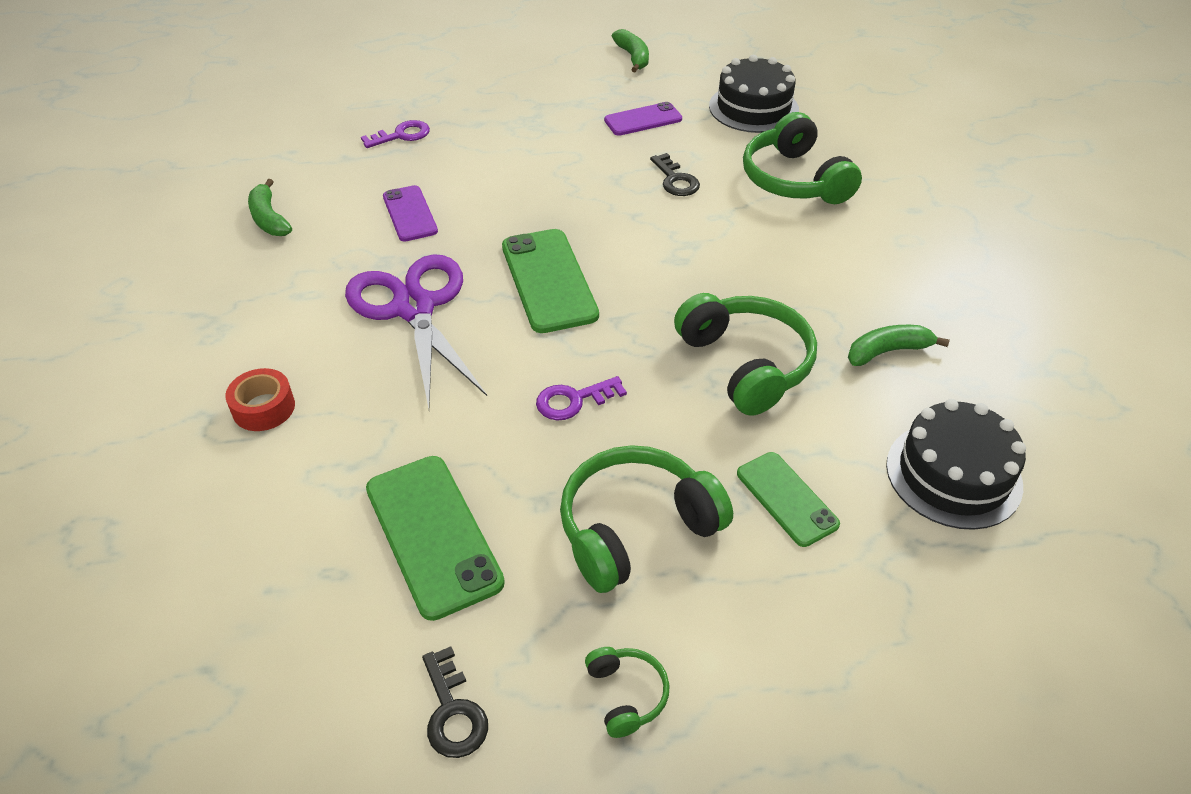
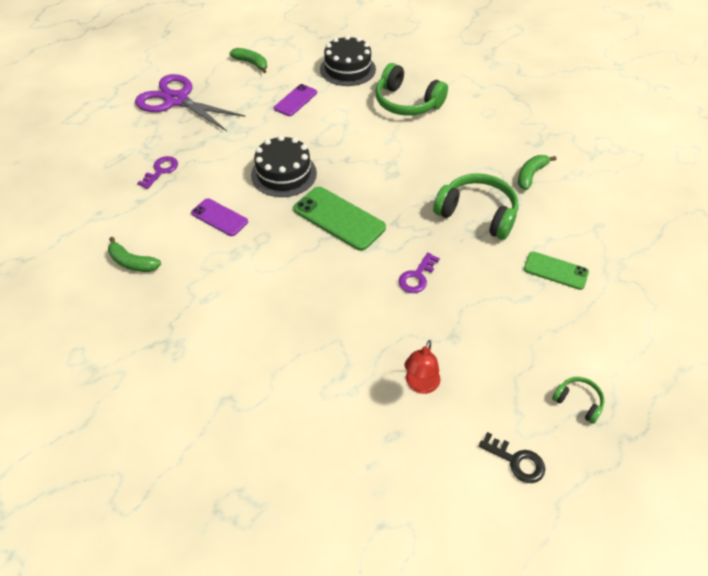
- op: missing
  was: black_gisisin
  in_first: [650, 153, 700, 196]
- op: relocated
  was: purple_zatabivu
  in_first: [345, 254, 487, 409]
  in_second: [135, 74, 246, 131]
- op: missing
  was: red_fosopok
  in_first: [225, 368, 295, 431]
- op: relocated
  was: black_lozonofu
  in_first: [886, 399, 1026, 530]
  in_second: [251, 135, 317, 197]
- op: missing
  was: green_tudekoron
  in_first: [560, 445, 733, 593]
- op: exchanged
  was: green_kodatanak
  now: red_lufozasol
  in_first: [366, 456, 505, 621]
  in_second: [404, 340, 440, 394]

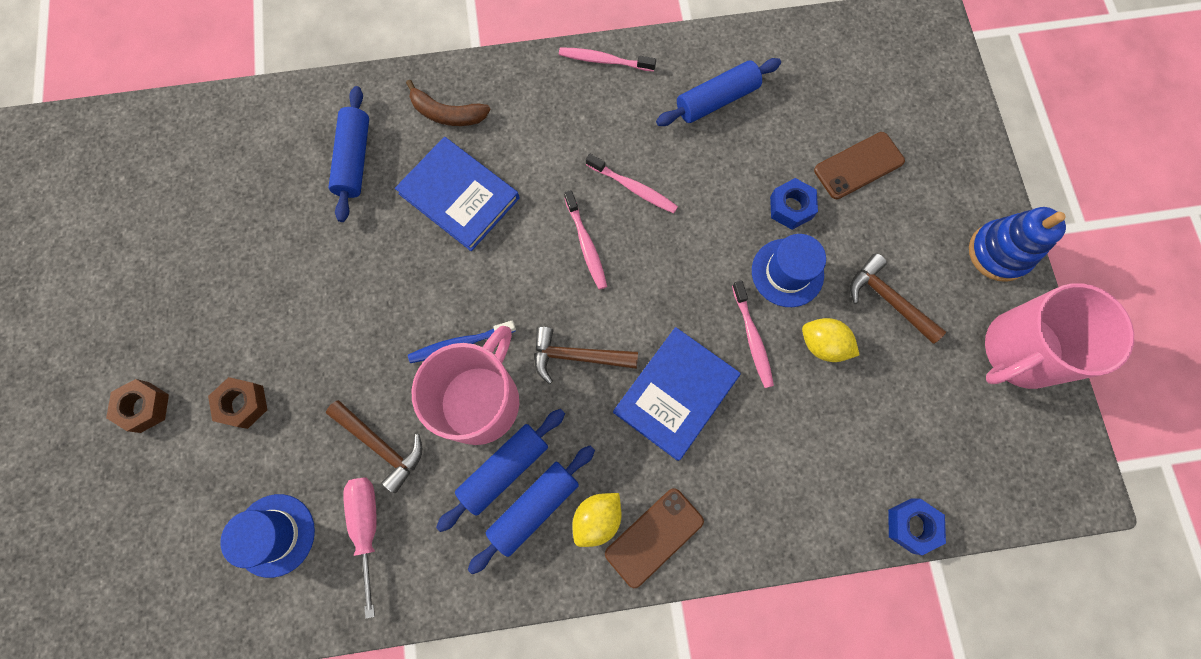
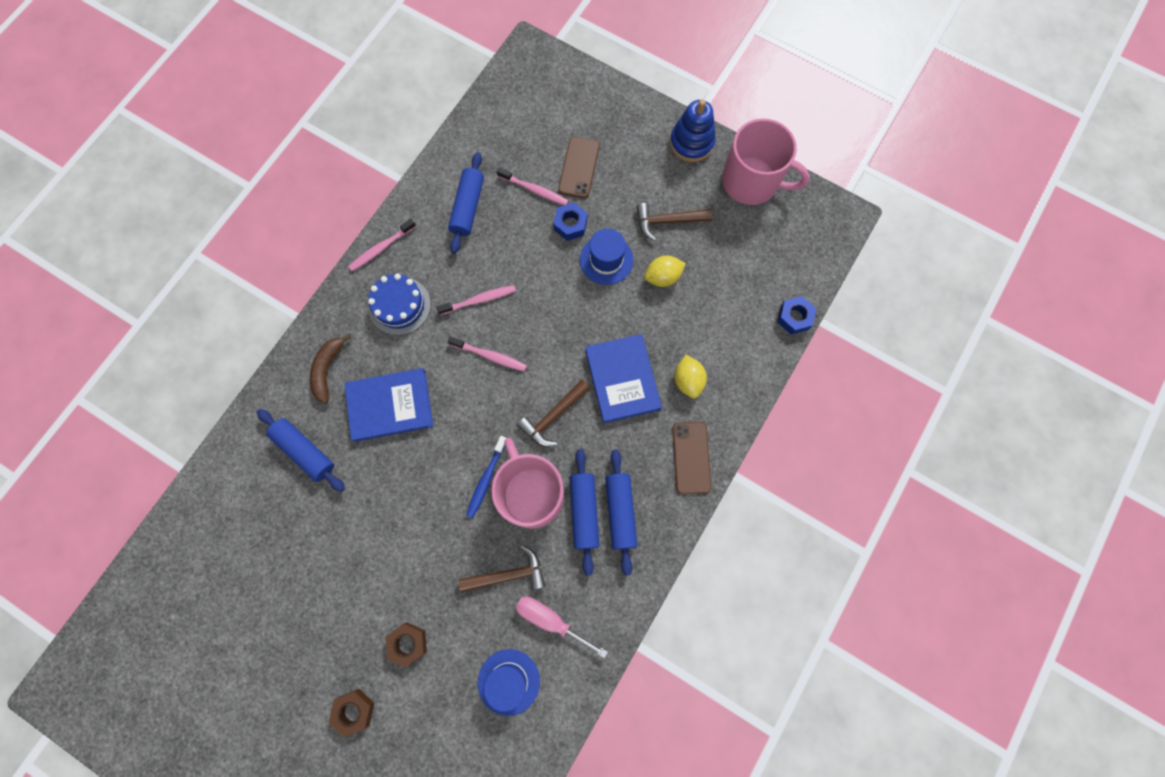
- op: spun
  was: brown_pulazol
  in_first: [406, 80, 490, 126]
  in_second: [310, 334, 351, 404]
  clockwise: 135
- op: relocated
  was: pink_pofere
  in_first: [732, 281, 774, 388]
  in_second: [497, 167, 569, 205]
- op: spun
  was: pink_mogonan
  in_first: [985, 283, 1134, 389]
  in_second: [722, 118, 810, 205]
  clockwise: -75
- op: relocated
  was: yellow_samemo
  in_first: [572, 493, 622, 547]
  in_second: [675, 355, 707, 399]
- op: appeared
  now: blue_lozonofu
  in_second: [368, 274, 431, 335]

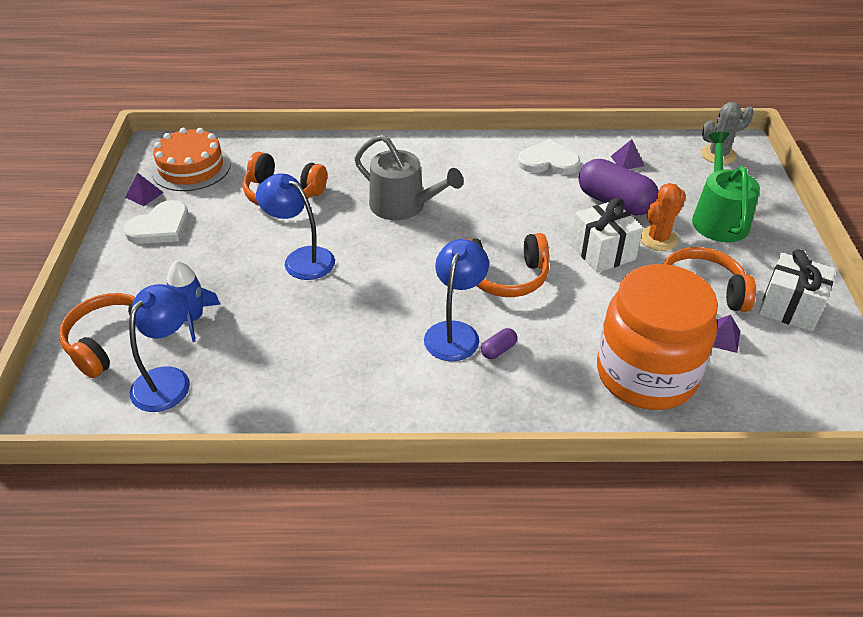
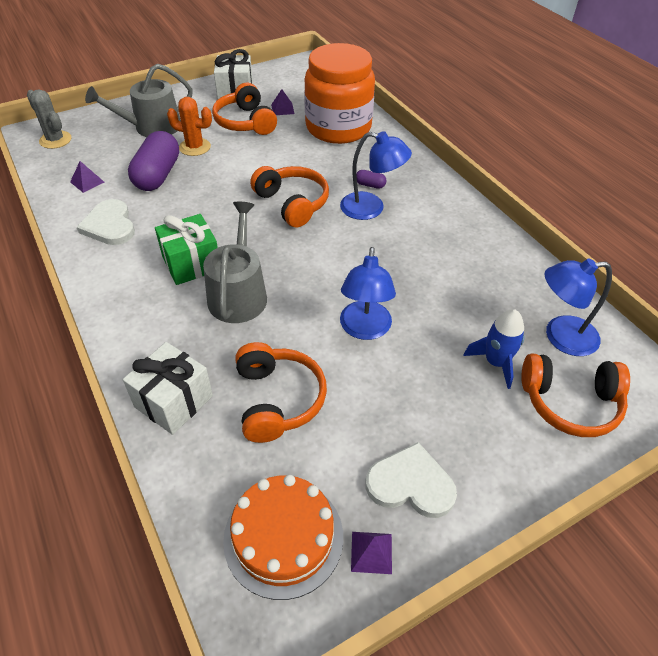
- op: colour
  was: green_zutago
  now: grey_zutago
  in_first: [692, 132, 760, 242]
  in_second: [85, 63, 193, 137]
- op: relocated
  was: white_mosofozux
  in_first: [571, 198, 643, 273]
  in_second: [123, 342, 213, 435]
- op: spun
  was: blue_lufozasol
  in_first: [424, 239, 489, 361]
  in_second: [340, 131, 412, 220]
  clockwise: -150
- op: appeared
  now: green_mosofozux
  in_second: [155, 214, 218, 285]

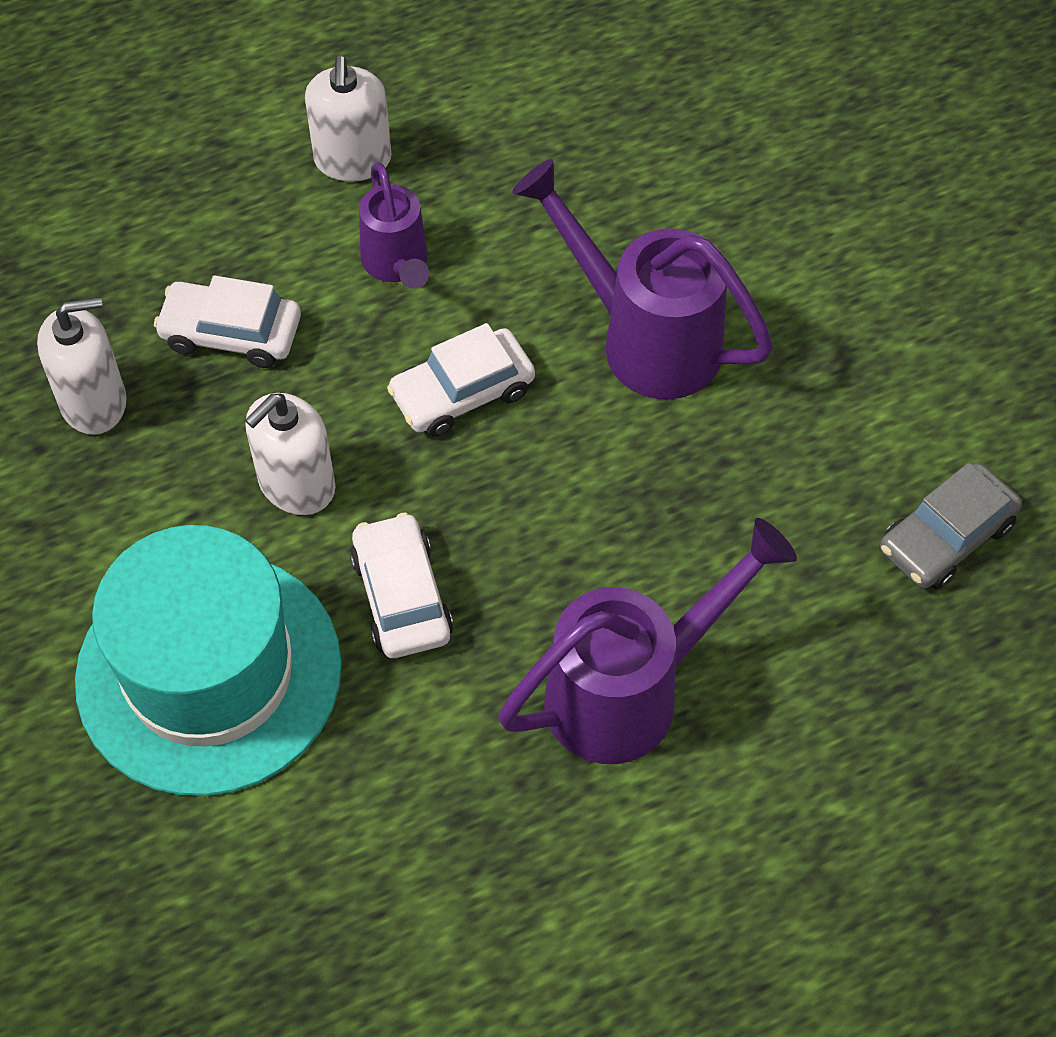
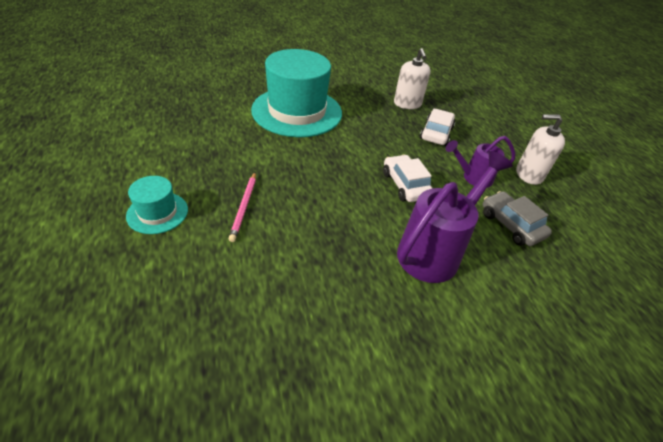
- op: missing
  was: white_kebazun
  in_first: [245, 393, 336, 515]
- op: relocated
  was: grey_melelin
  in_first: [880, 463, 1022, 590]
  in_second: [483, 191, 552, 246]
- op: missing
  was: white_melelin
  in_first: [350, 513, 453, 658]
- op: exchanged
  was: purple_zutago
  now: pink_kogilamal
  in_first: [498, 518, 797, 764]
  in_second: [228, 172, 256, 242]
- op: appeared
  now: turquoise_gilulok
  in_second: [126, 176, 188, 234]

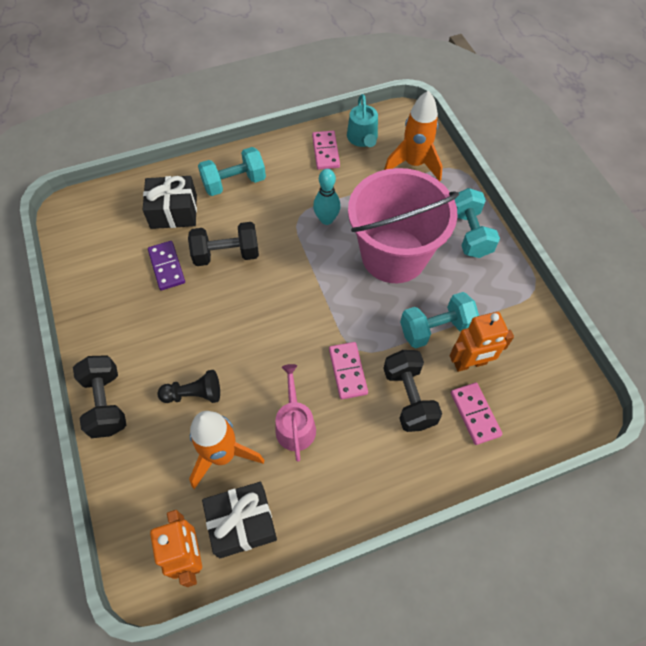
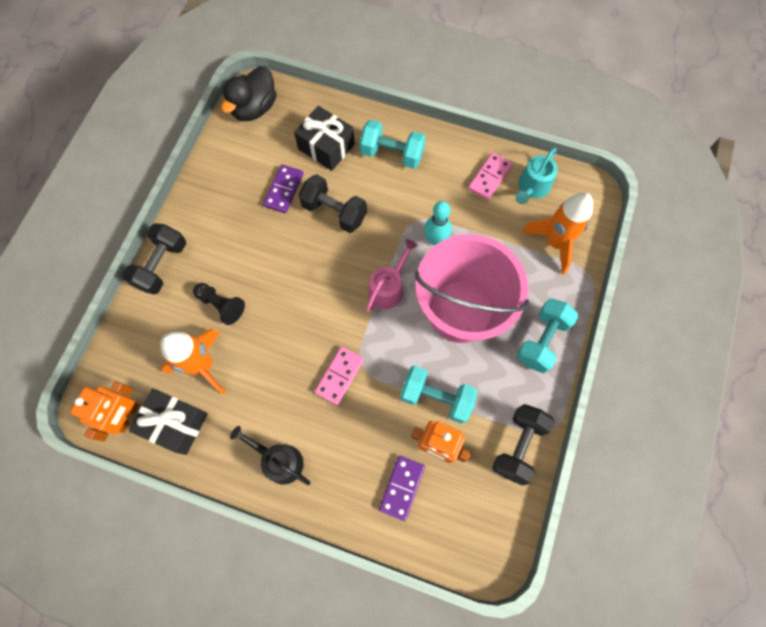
- op: relocated
  was: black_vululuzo
  in_first: [383, 350, 442, 432]
  in_second: [492, 404, 555, 485]
- op: relocated
  was: pink_zutago
  in_first: [276, 364, 316, 462]
  in_second: [366, 239, 418, 312]
- op: colour
  was: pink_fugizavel
  now: purple_fugizavel
  in_first: [451, 382, 502, 445]
  in_second: [379, 456, 425, 521]
- op: appeared
  now: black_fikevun
  in_second: [221, 66, 277, 121]
- op: appeared
  now: black_zutago
  in_second: [230, 426, 310, 485]

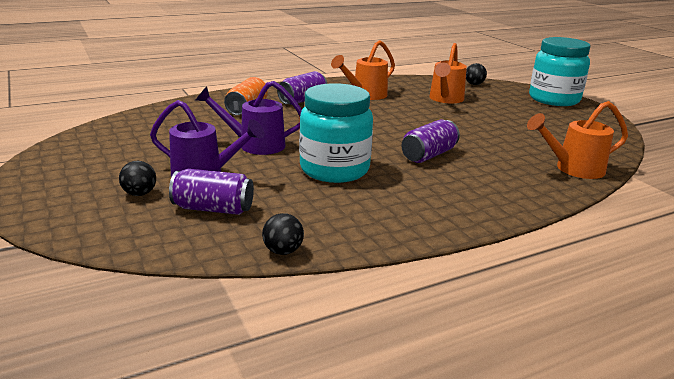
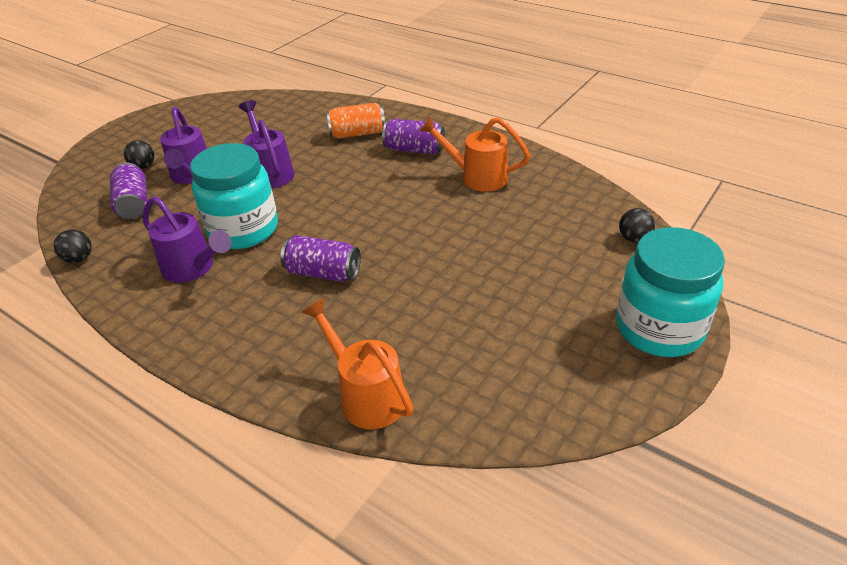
- op: missing
  was: orange_zutago
  in_first: [429, 43, 467, 103]
- op: appeared
  now: purple_zutago
  in_second: [142, 196, 231, 283]

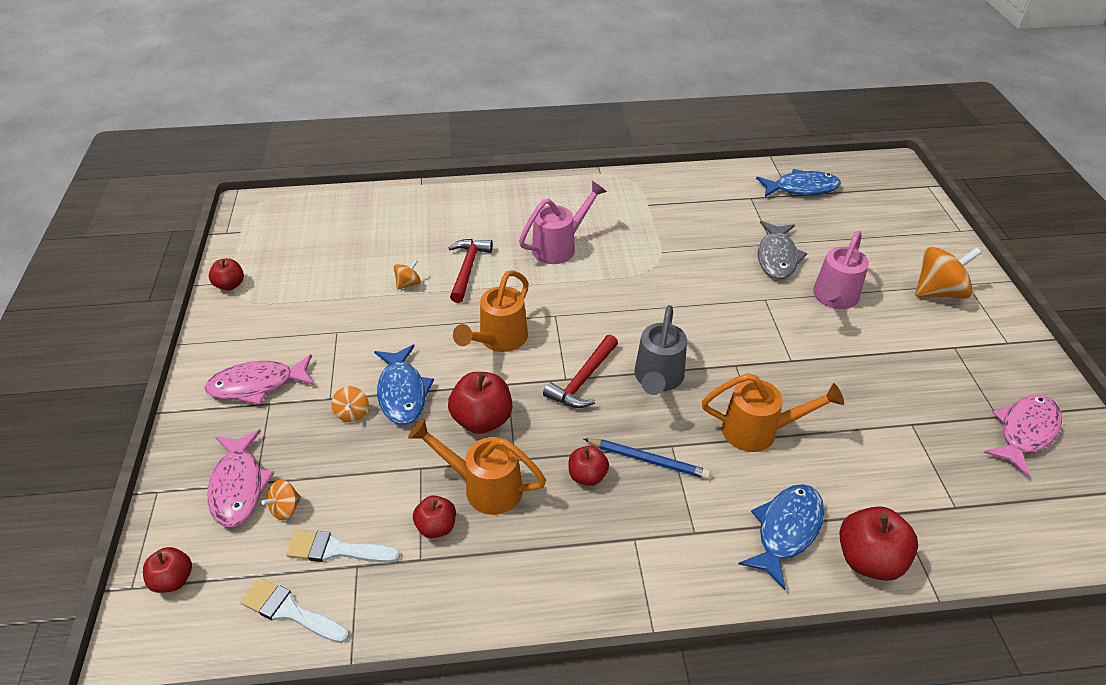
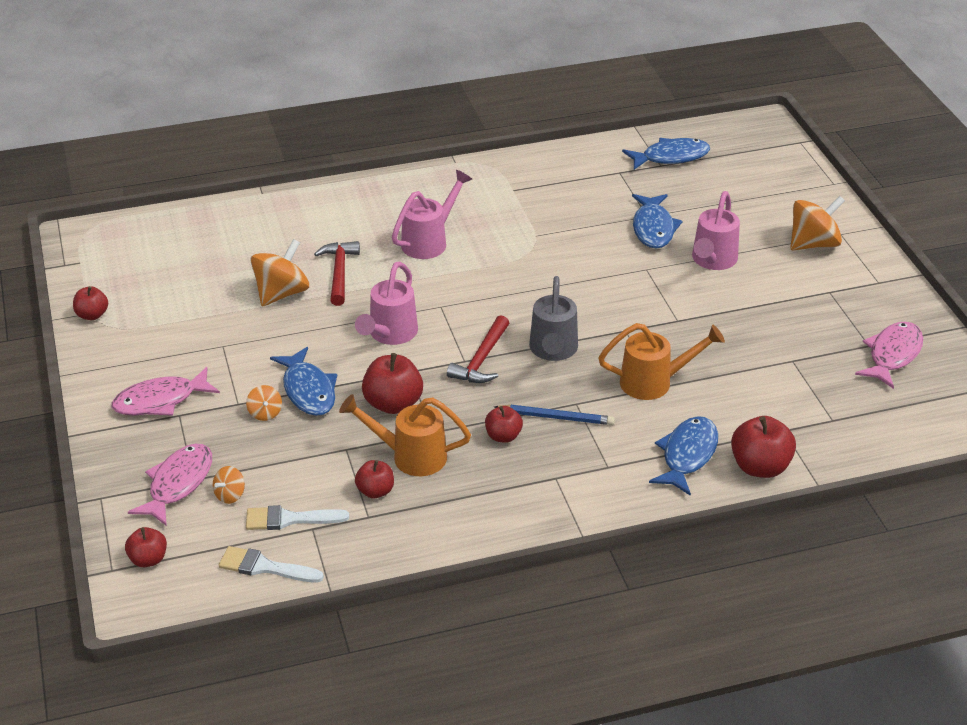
- op: colour
  was: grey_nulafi
  now: blue_nulafi
  in_first: [758, 221, 807, 279]
  in_second: [632, 194, 683, 248]
- op: size
  was: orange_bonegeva
  in_first: [394, 259, 421, 290]
  in_second: [250, 239, 309, 306]
  ratio: 2.0
- op: colour
  was: orange_zutago
  now: pink_zutago
  in_first: [453, 270, 529, 352]
  in_second: [355, 262, 418, 345]
- op: spun
  was: pink_nulafi
  in_first: [207, 429, 275, 527]
  in_second: [128, 444, 212, 526]
  clockwise: -135

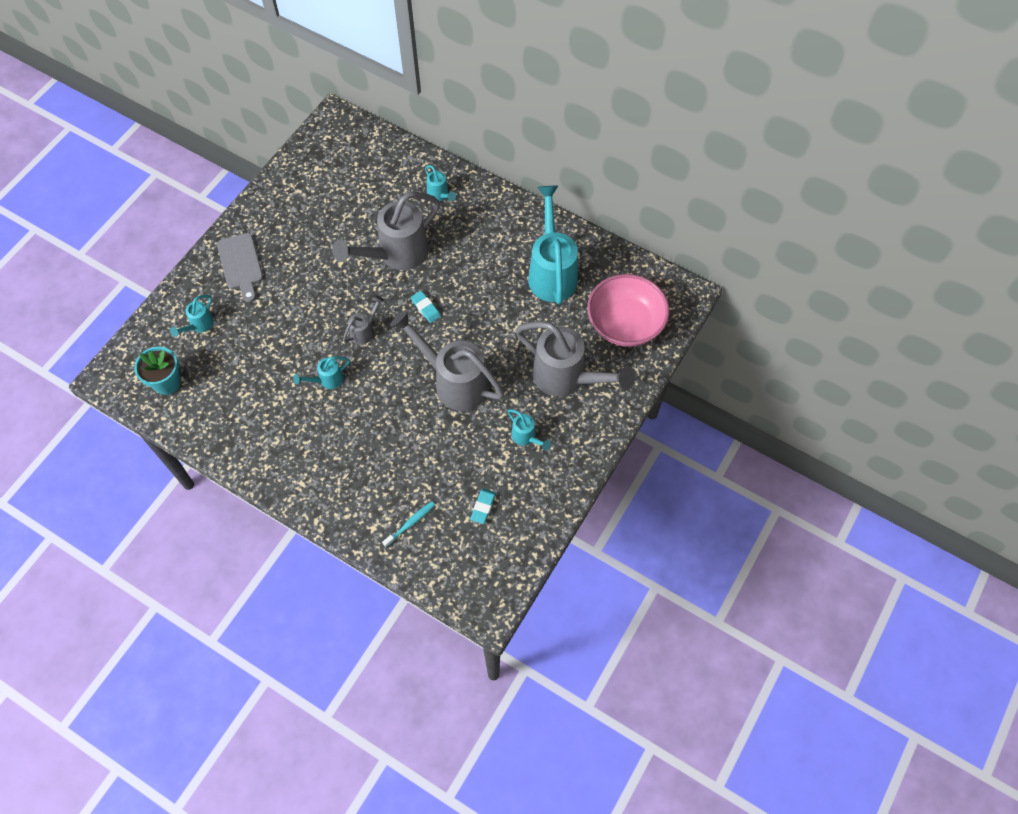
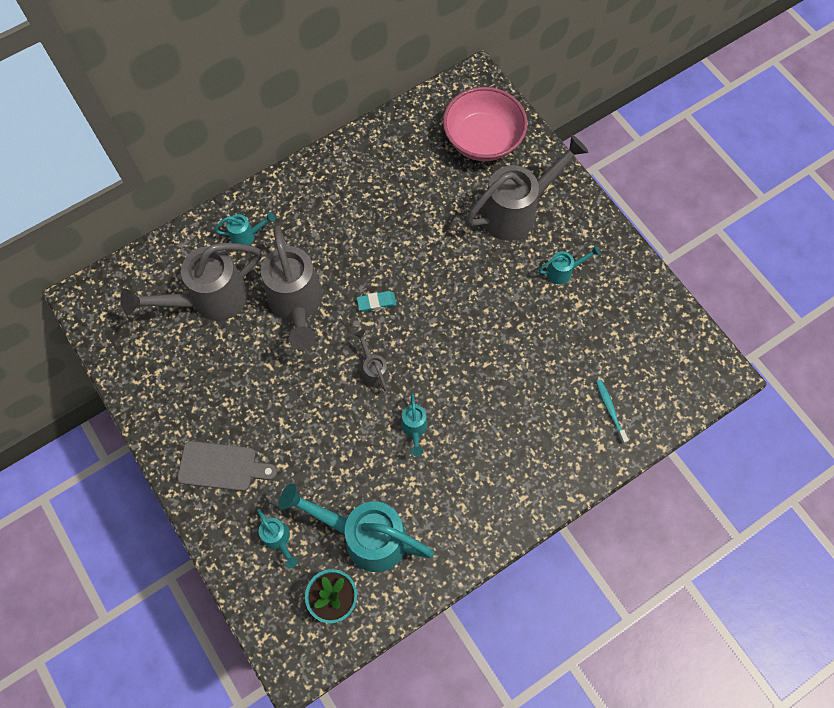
- op: relocated
  was: turquoise_zutago
  in_first: [528, 185, 578, 305]
  in_second: [278, 483, 434, 572]
- op: relocated
  was: grey_zutago
  in_first: [390, 310, 504, 411]
  in_second: [120, 243, 262, 321]
- op: missing
  was: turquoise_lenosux
  in_first: [470, 489, 496, 524]

